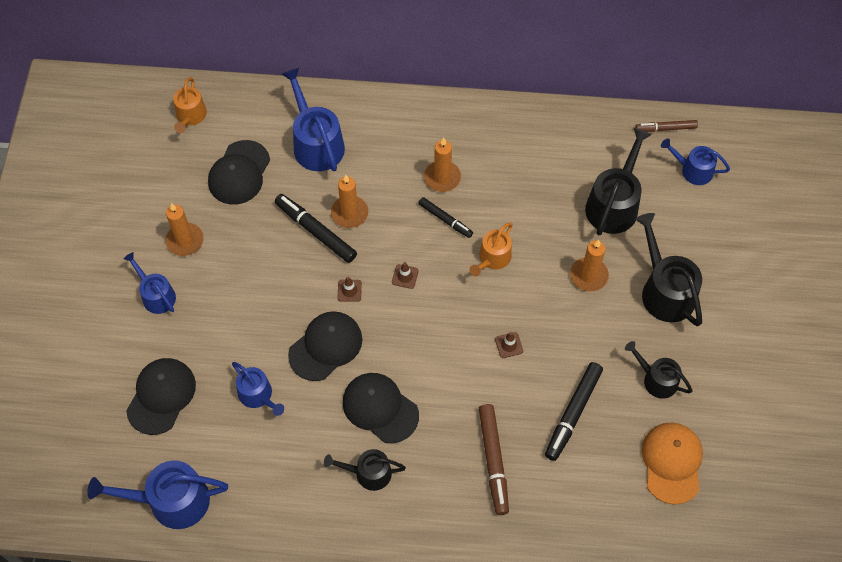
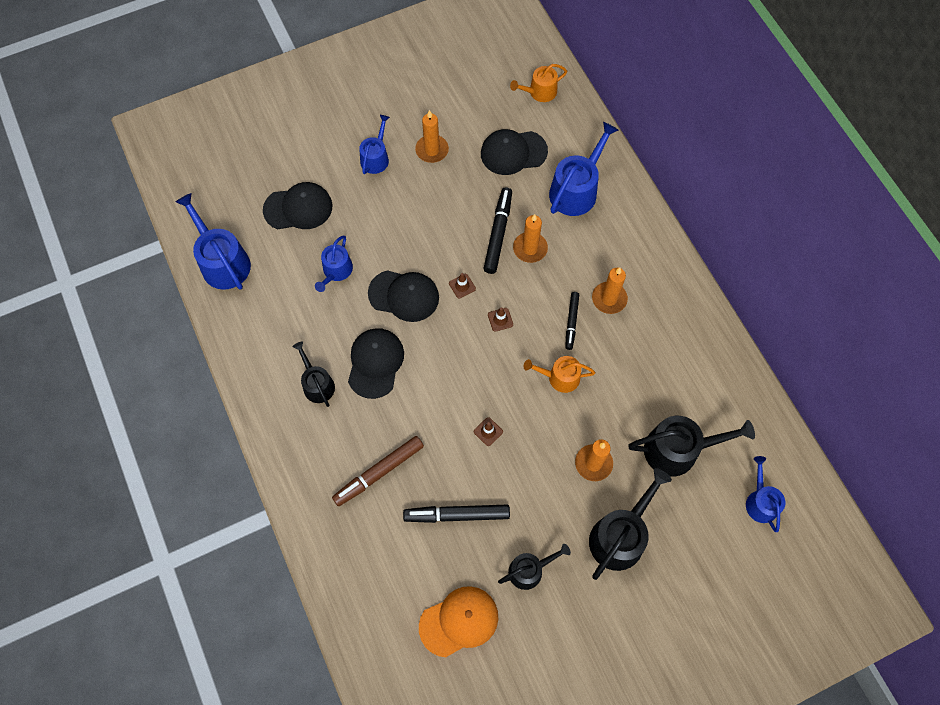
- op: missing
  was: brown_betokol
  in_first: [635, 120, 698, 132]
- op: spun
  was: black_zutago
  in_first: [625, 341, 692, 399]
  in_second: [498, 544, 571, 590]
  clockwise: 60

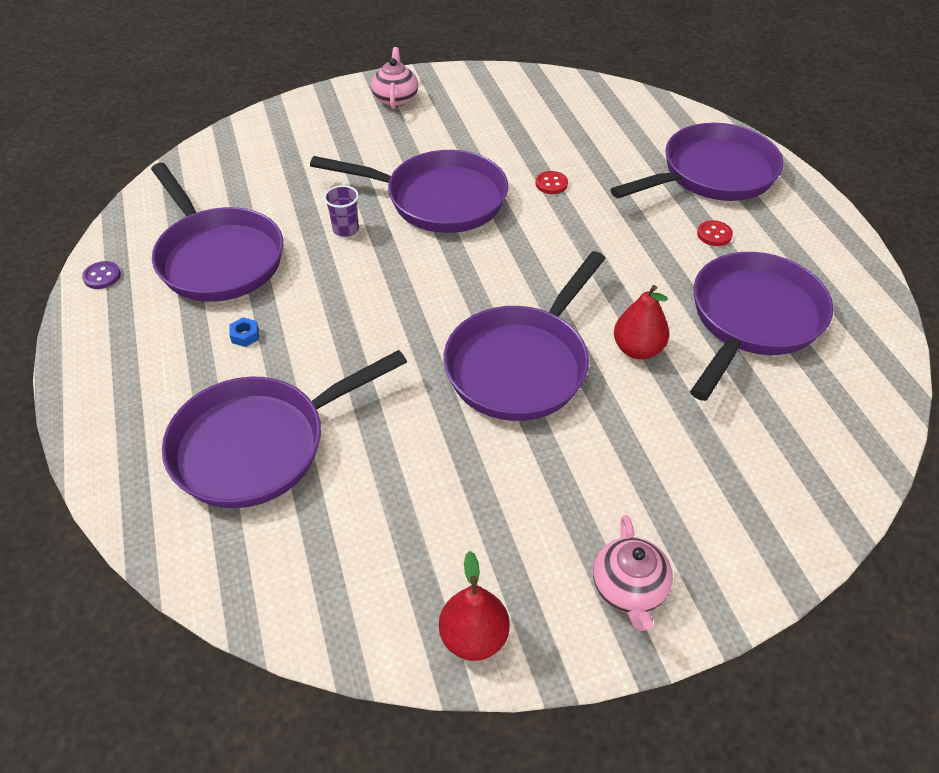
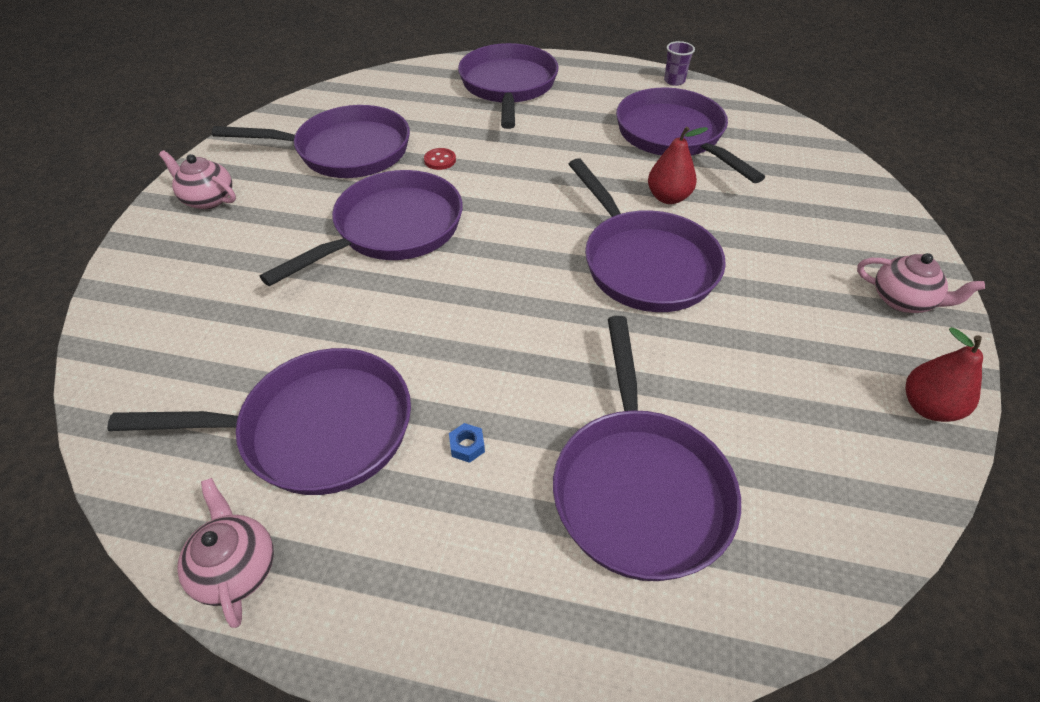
- op: relocated
  was: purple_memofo
  in_first: [324, 185, 359, 237]
  in_second: [664, 41, 695, 86]
- op: missing
  was: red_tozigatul
  in_first: [697, 220, 733, 246]
- op: exchanged
  was: purple_tozigatul
  now: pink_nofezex
  in_first: [82, 261, 121, 289]
  in_second: [177, 478, 274, 628]
- op: appeared
  now: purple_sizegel
  in_second: [212, 105, 410, 178]

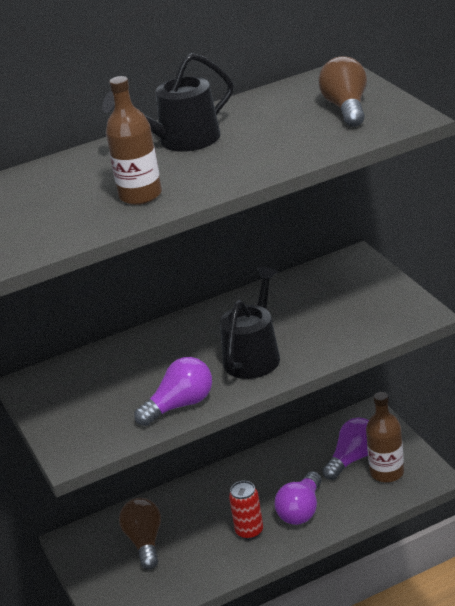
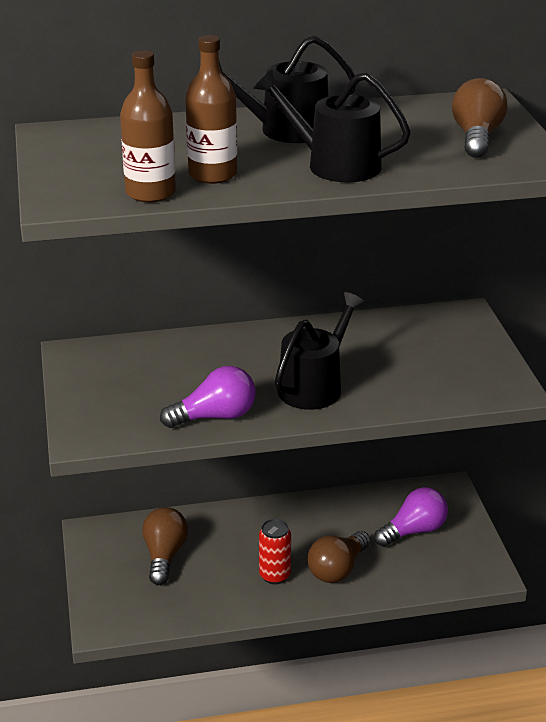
- op: relocated
  was: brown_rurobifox
  in_first: [366, 392, 404, 483]
  in_second: [120, 50, 176, 203]
- op: colour
  was: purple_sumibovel
  now: brown_sumibovel
  in_first: [274, 471, 322, 525]
  in_second: [308, 531, 370, 583]
- op: appeared
  now: black_zutago
  in_second: [253, 69, 411, 182]

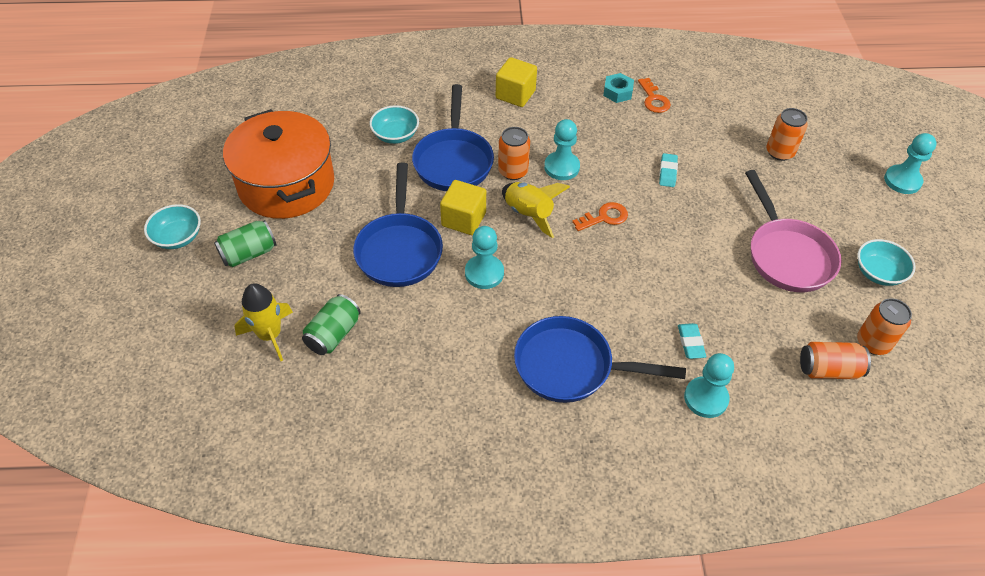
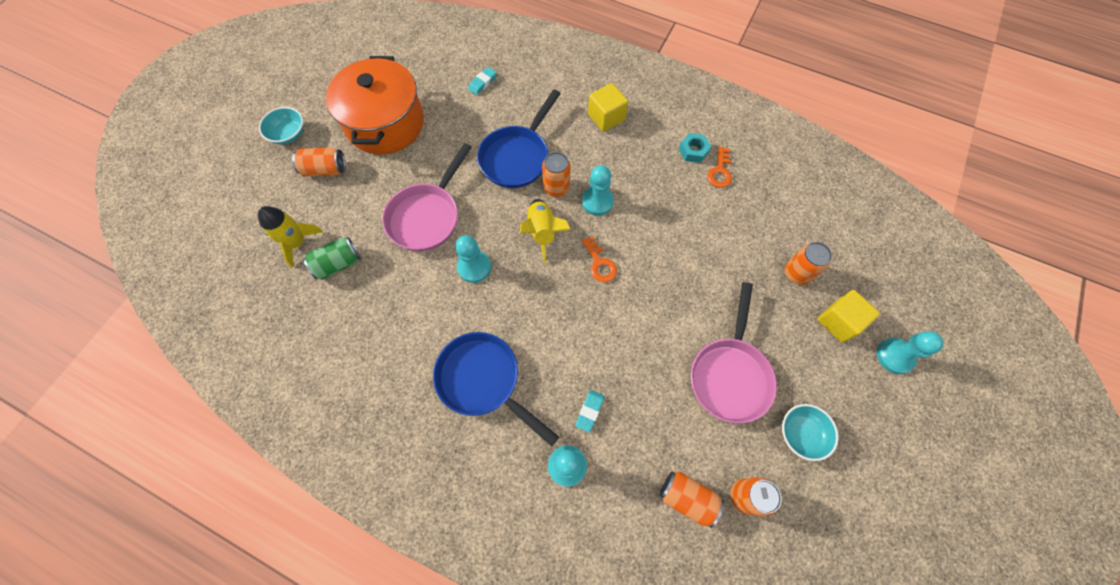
- op: missing
  was: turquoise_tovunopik
  in_first: [370, 105, 419, 144]
- op: relocated
  was: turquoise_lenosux
  in_first: [659, 153, 678, 187]
  in_second: [468, 67, 497, 95]
- op: colour
  was: blue_sizegel
  now: pink_sizegel
  in_first: [353, 163, 443, 287]
  in_second: [382, 143, 472, 252]
- op: relocated
  was: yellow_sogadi
  in_first: [440, 180, 486, 235]
  in_second: [817, 290, 880, 343]
- op: spun
  was: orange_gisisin
  in_first: [572, 202, 628, 231]
  in_second: [582, 236, 617, 282]
  clockwise: 60
- op: colour
  was: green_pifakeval
  now: orange_pifakeval
  in_first: [214, 220, 276, 267]
  in_second: [292, 148, 346, 176]

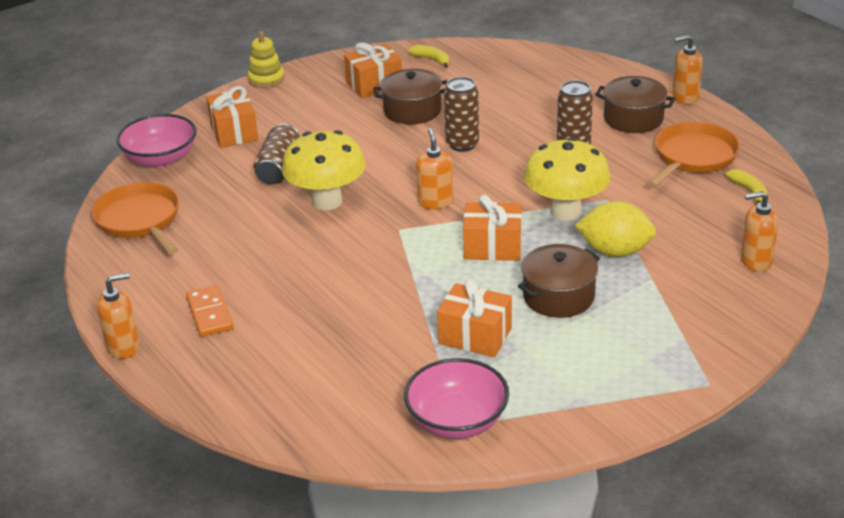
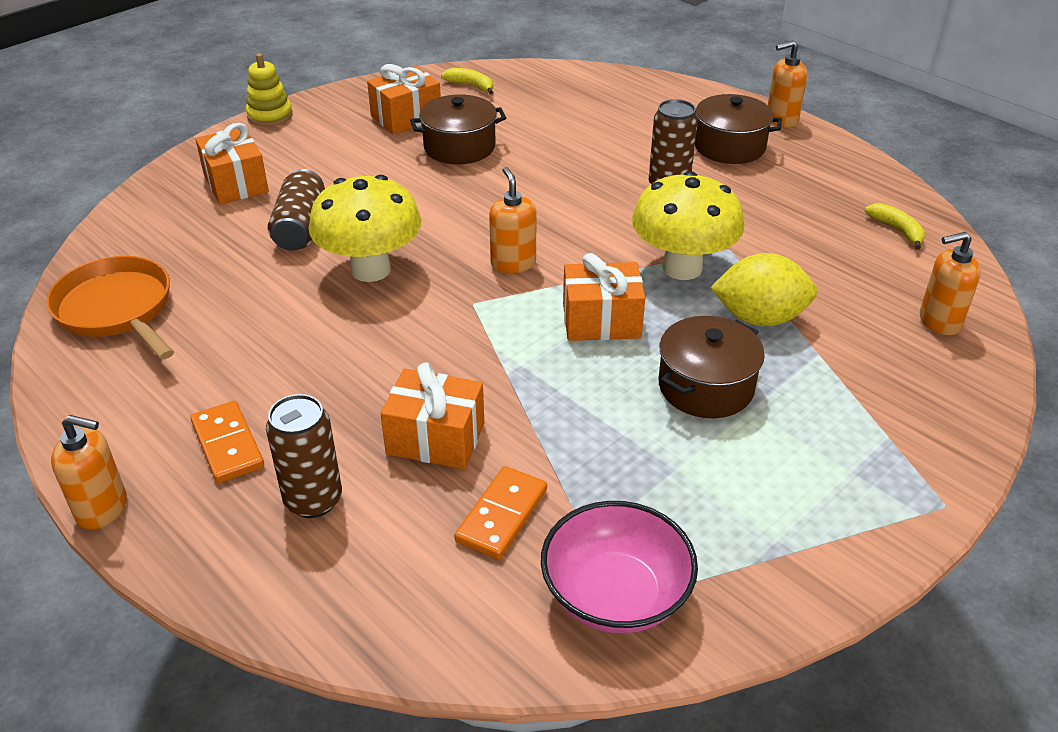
- op: relocated
  was: brown_pifakeval
  in_first: [444, 77, 479, 152]
  in_second: [266, 394, 342, 518]
- op: missing
  was: pink_tovunopik
  in_first: [116, 114, 197, 168]
- op: missing
  was: orange_sizegel
  in_first: [647, 122, 740, 187]
- op: spun
  was: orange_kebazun
  in_first: [97, 273, 140, 359]
  in_second: [51, 415, 127, 530]
  clockwise: 45
- op: relocated
  was: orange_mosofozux
  in_first: [437, 279, 512, 357]
  in_second: [380, 362, 485, 469]
- op: appeared
  now: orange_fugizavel
  in_second: [454, 466, 547, 559]

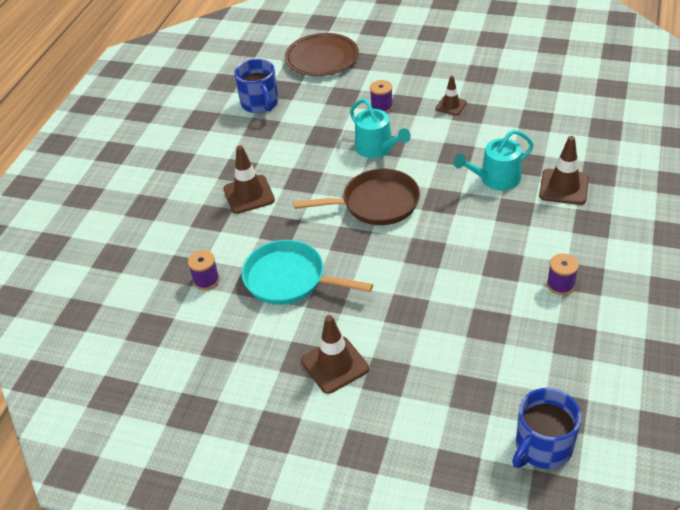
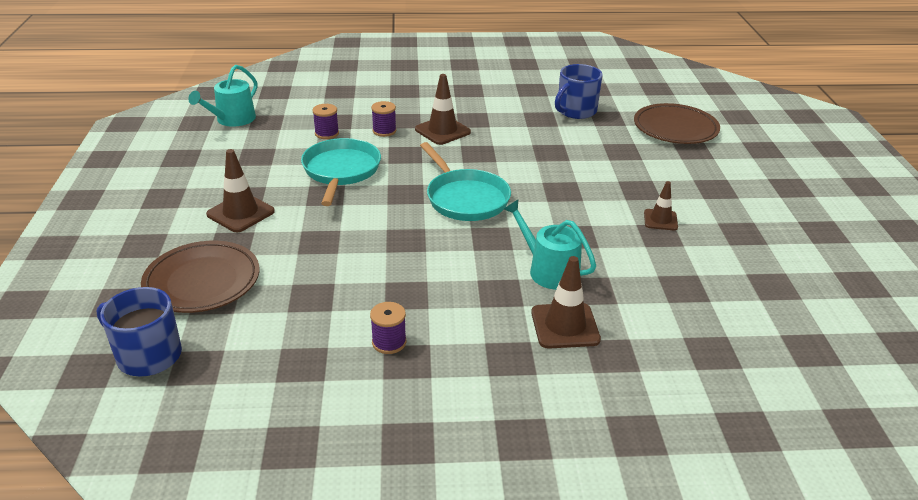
- op: relocated
  was: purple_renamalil
  in_first: [370, 80, 393, 113]
  in_second: [371, 101, 396, 137]
- op: relocated
  was: turquoise_zutago
  in_first: [350, 99, 411, 158]
  in_second: [188, 65, 257, 127]
- op: colour
  was: brown_sizegel
  now: turquoise_sizegel
  in_first: [293, 169, 420, 225]
  in_second: [420, 142, 511, 221]
- op: appeared
  now: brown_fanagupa
  in_second: [141, 241, 259, 313]

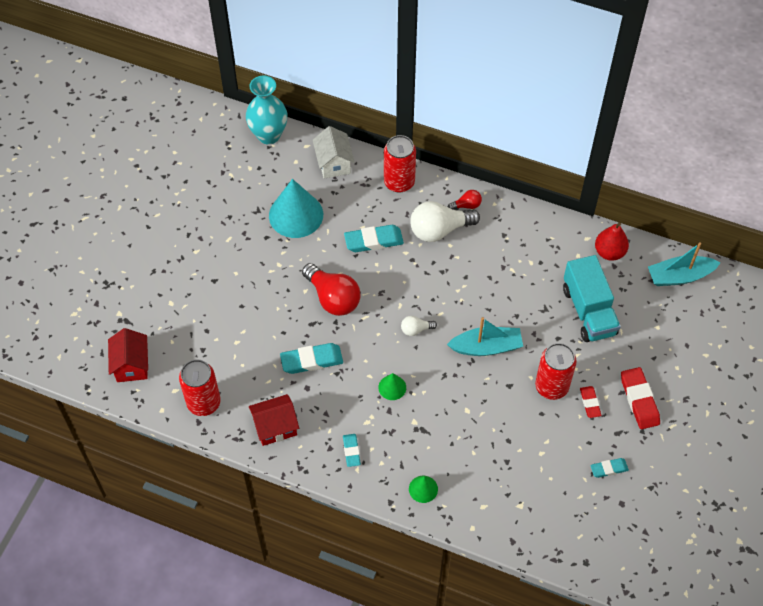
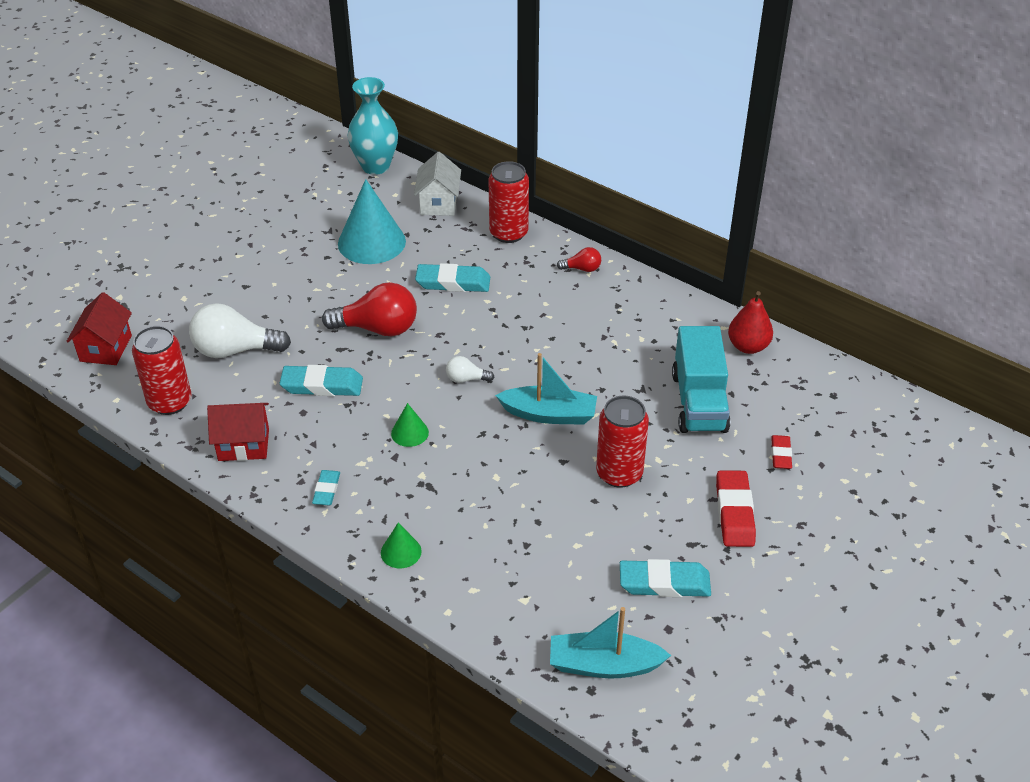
- op: relocated
  was: white_sumibovel
  in_first: [410, 201, 480, 242]
  in_second: [189, 303, 291, 358]
- op: relocated
  was: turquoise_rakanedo
  in_first: [648, 242, 721, 286]
  in_second: [550, 607, 671, 678]
- op: spun
  was: red_sumibovel
  in_first: [302, 263, 361, 316]
  in_second: [322, 282, 417, 336]
  clockwise: -60
- op: relocated
  was: red_lenosux
  in_first: [580, 386, 601, 418]
  in_second: [771, 435, 792, 469]
- op: size
  was: turquoise_lenosux
  in_first: [590, 458, 629, 478]
  in_second: [620, 559, 711, 597]
  ratio: 1.7

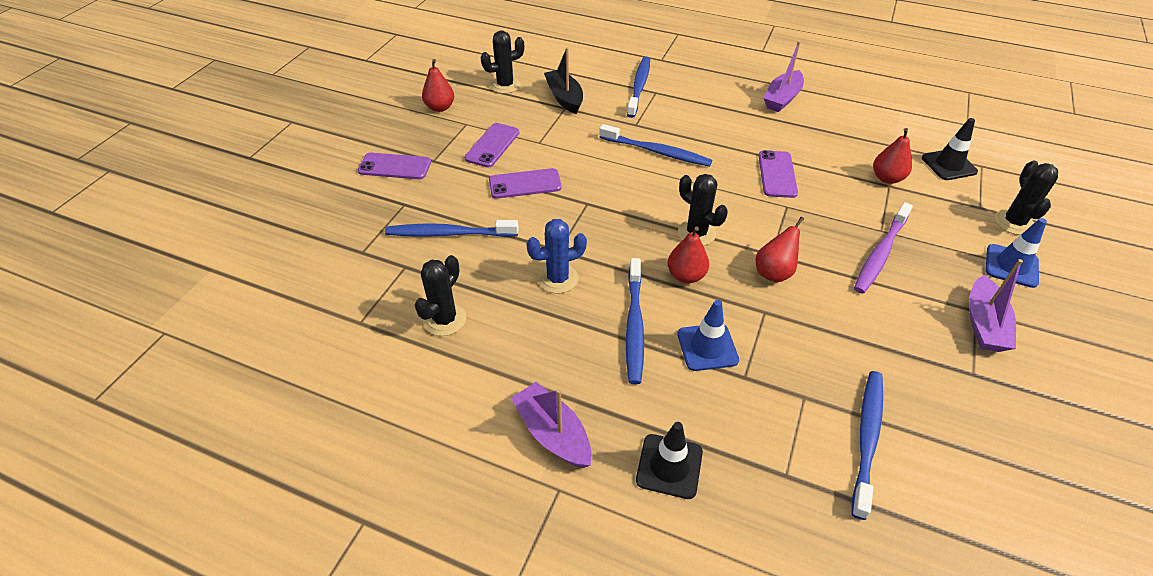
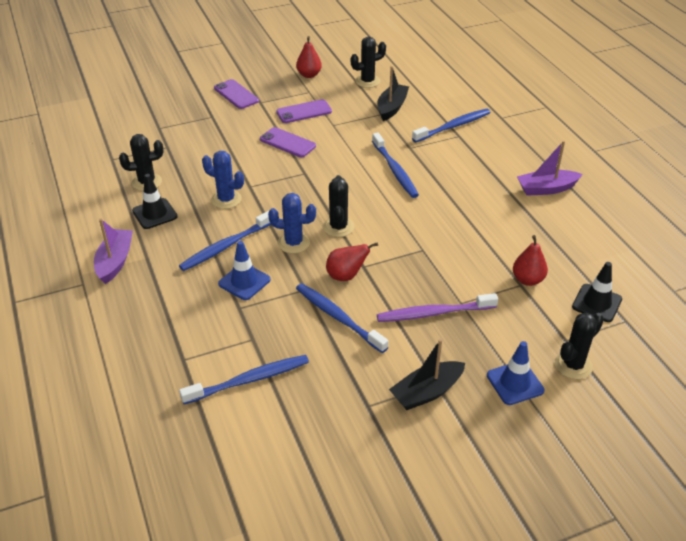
- op: spun
  was: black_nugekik
  in_first: [481, 31, 524, 94]
  in_second: [351, 37, 386, 88]
  clockwise: -45
- op: missing
  was: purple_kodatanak
  in_first: [758, 150, 798, 198]
- op: relocated
  was: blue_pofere
  in_first: [385, 220, 519, 237]
  in_second: [296, 283, 388, 353]
- op: exchanged
  was: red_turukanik
  now: blue_nugekik
  in_first: [667, 227, 709, 283]
  in_second: [268, 193, 316, 254]
- op: colour
  was: purple_rakanedo
  now: black_rakanedo
  in_first: [969, 259, 1023, 352]
  in_second: [389, 339, 465, 410]
- op: relocated
  was: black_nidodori
  in_first: [636, 422, 703, 499]
  in_second: [132, 174, 178, 229]

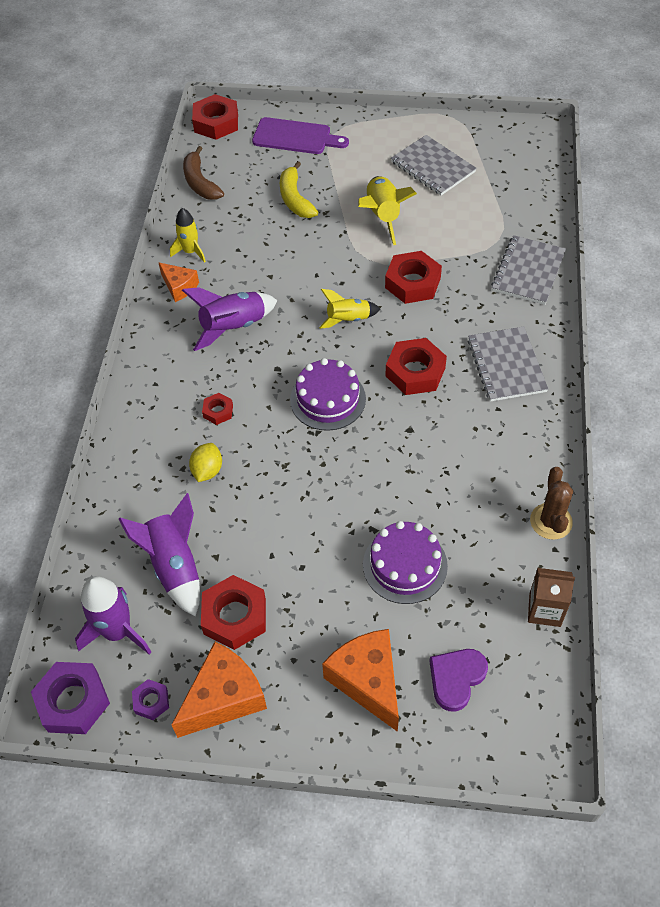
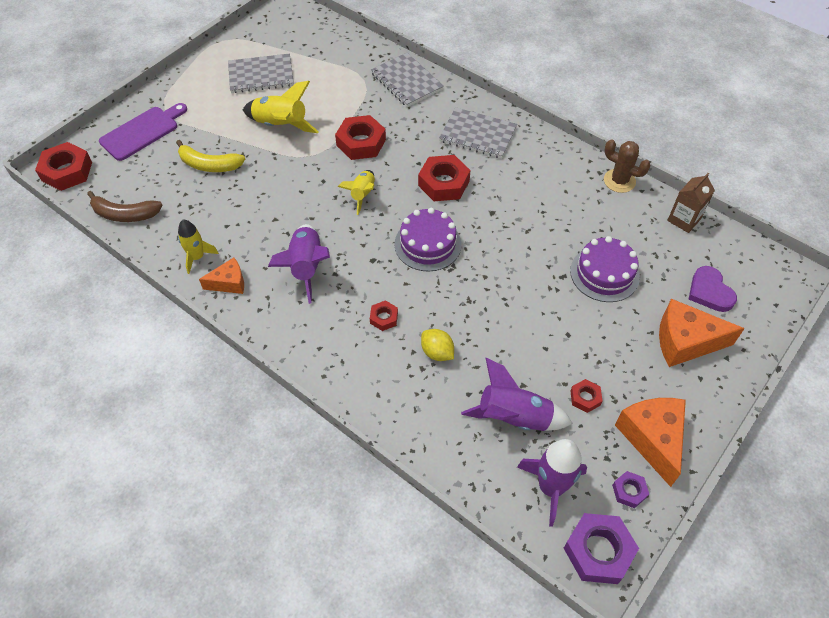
- op: size
  was: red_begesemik
  in_first: [201, 575, 266, 650]
  in_second: [571, 379, 603, 413]
  ratio: 0.52

